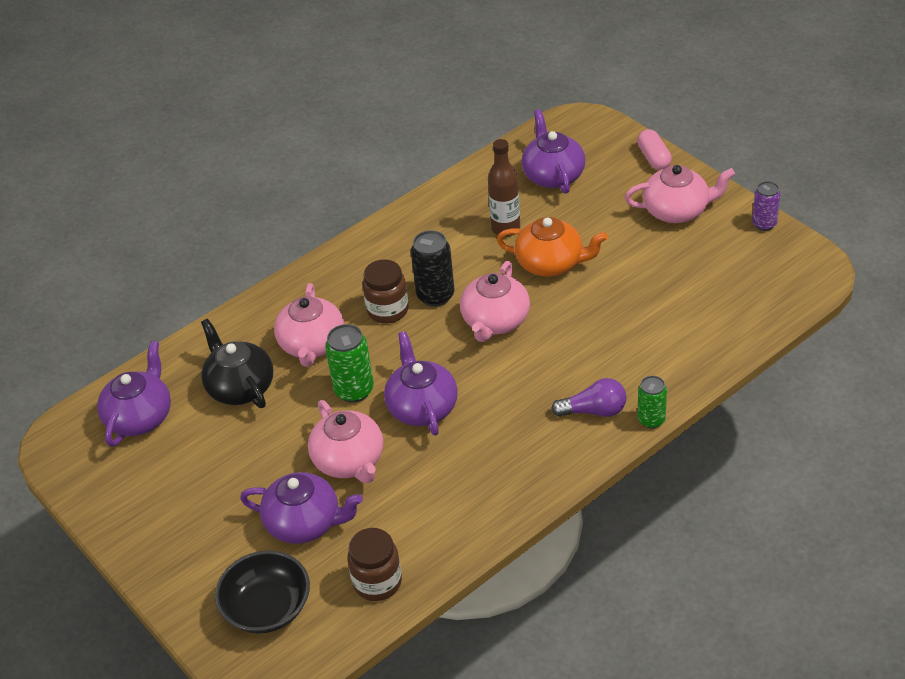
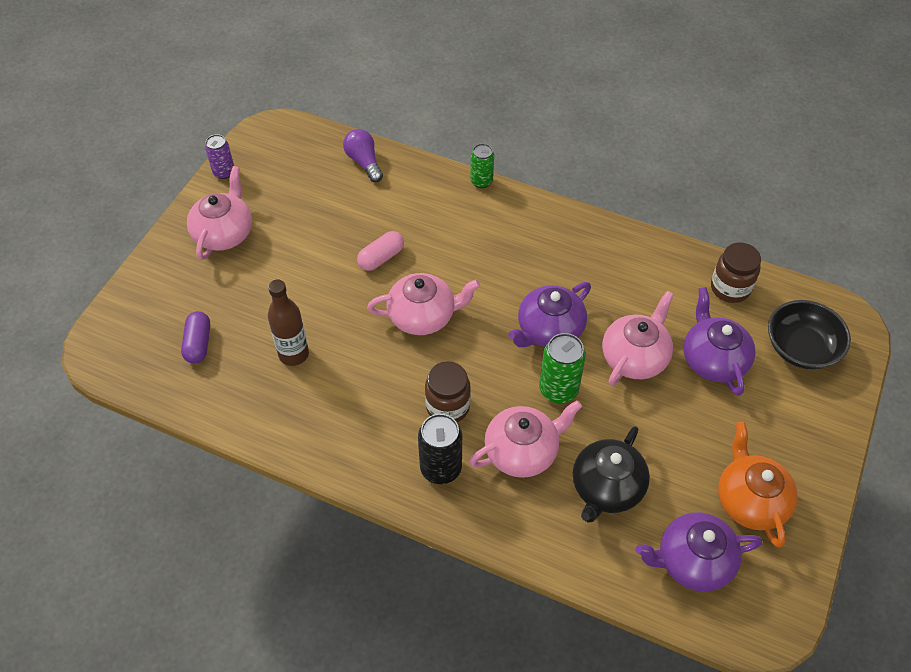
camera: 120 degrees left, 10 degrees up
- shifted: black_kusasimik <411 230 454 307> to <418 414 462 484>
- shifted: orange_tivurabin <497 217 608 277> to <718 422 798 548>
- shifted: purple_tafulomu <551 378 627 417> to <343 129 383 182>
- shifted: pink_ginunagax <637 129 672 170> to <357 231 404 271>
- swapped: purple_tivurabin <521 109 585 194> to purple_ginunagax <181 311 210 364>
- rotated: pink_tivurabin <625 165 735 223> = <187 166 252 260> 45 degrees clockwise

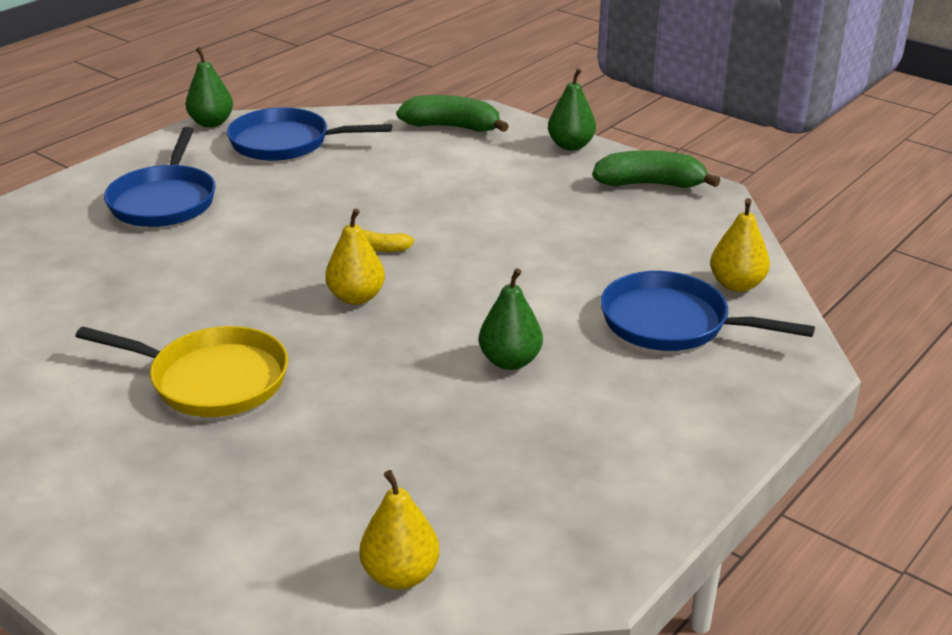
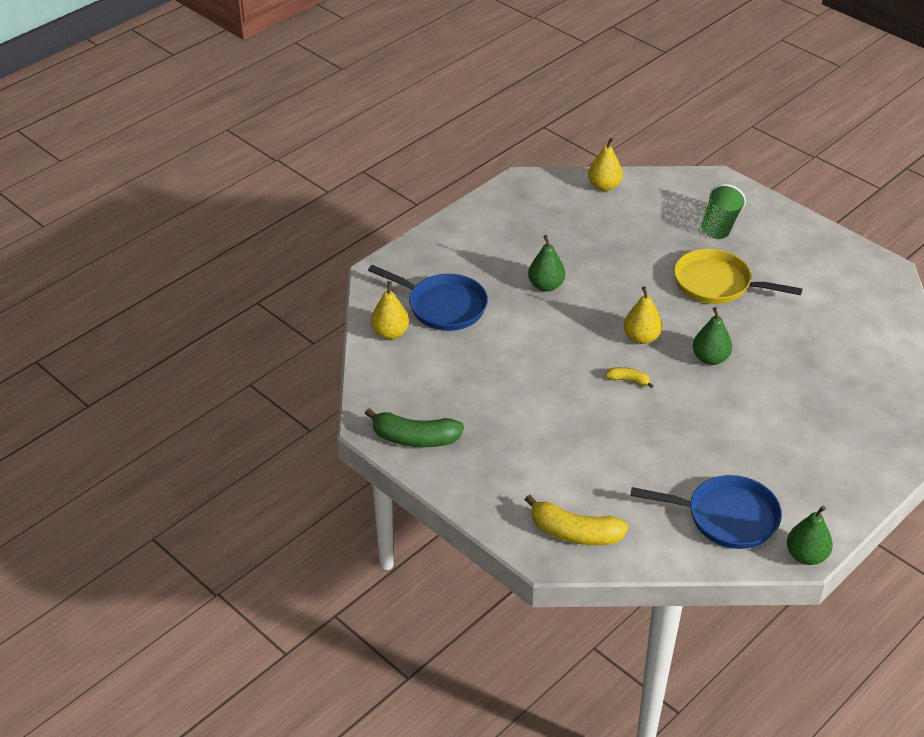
camera: 175 degrees left, 10 degrees up
- gone: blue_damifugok <104 127 216 227>
- new: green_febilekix <701 184 746 239>
- shifted: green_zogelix <548 68 596 150> to <693 307 732 365>
- repainted: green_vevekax <396 95 509 132> to yellow_vevekax <525 495 628 545>

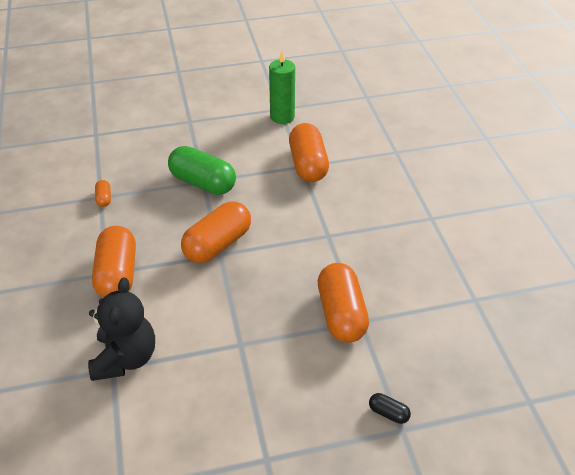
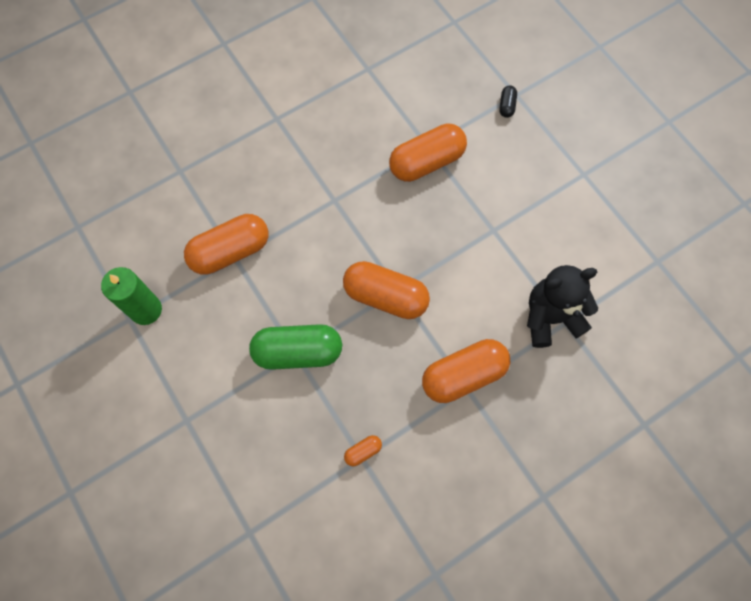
camera: 110 degrees left, 25 degrees up
- rotated: green_ginunagax <168 146 236 195> = <249 324 342 370> 75 degrees clockwise

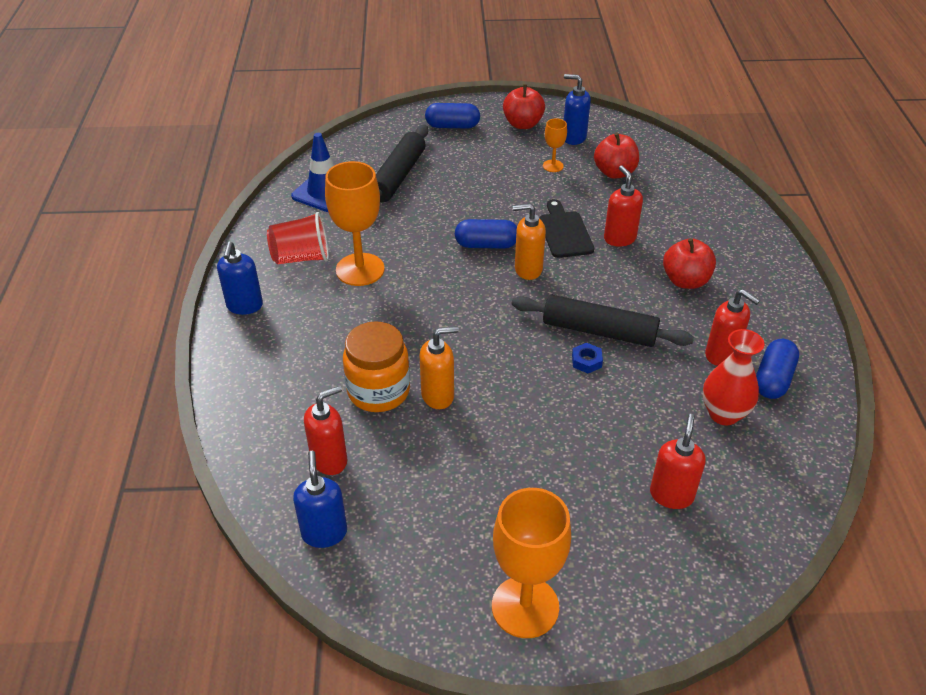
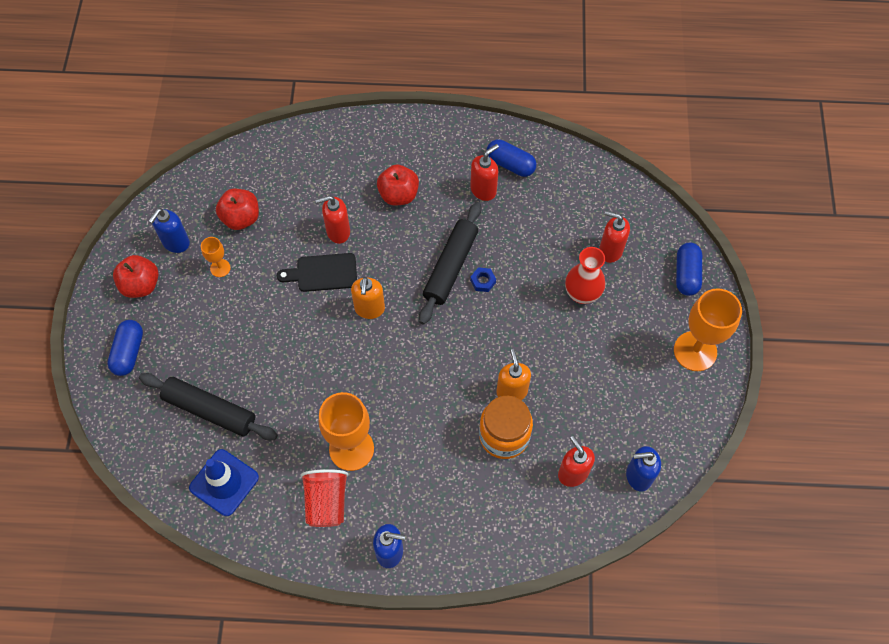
camera: 85 degrees left, 20 degrees up
- shifted: blue_ginunagax <455 219 517 249> to <676 243 702 296>
- shifted: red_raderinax <703 329 764 425> to <565 247 606 304>

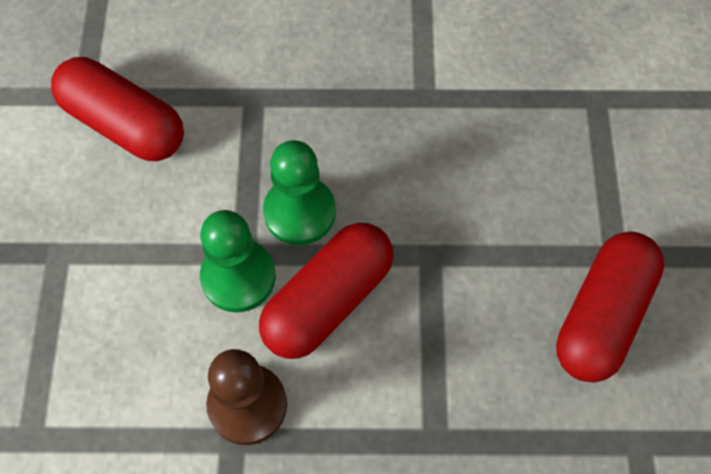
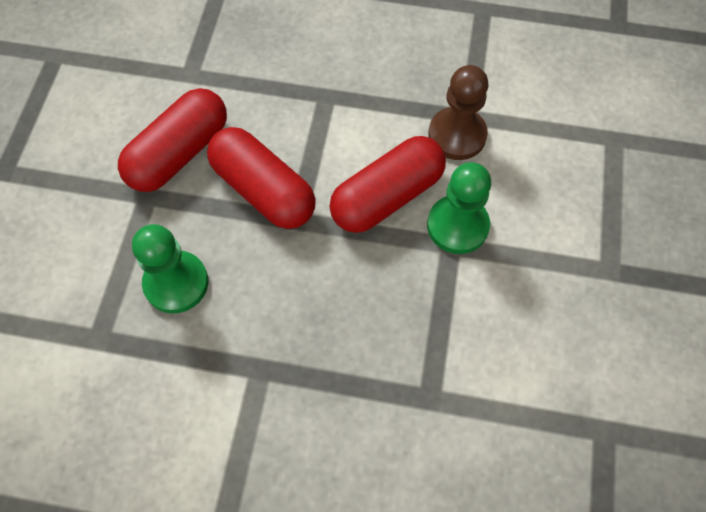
camera: 170 degrees left, 0 degrees up
- shifted: red_ginunagax <51 57 184 161> to <207 127 315 229>
- shifted: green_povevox <263 140 336 245> to <132 224 208 314>

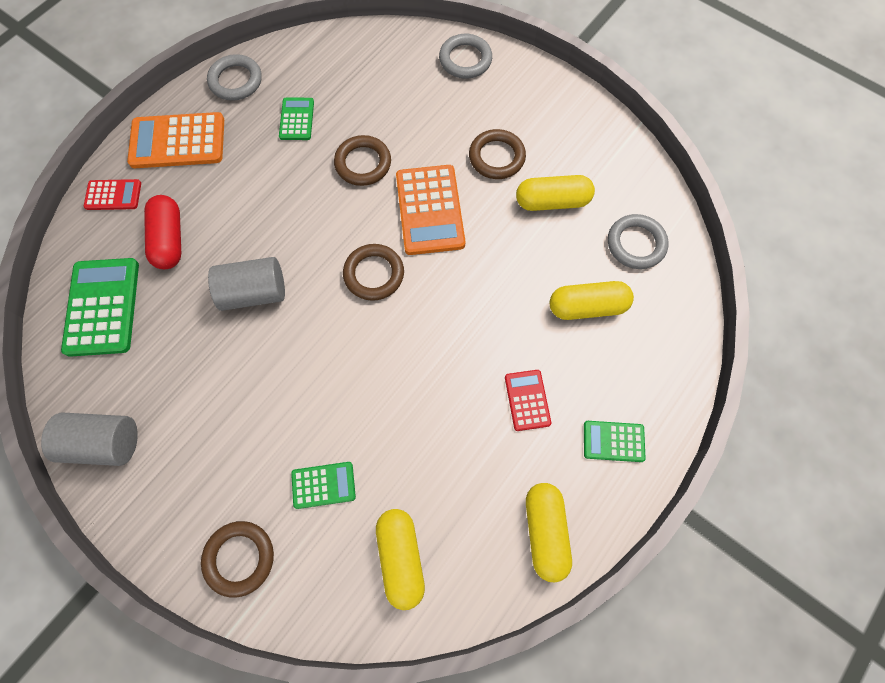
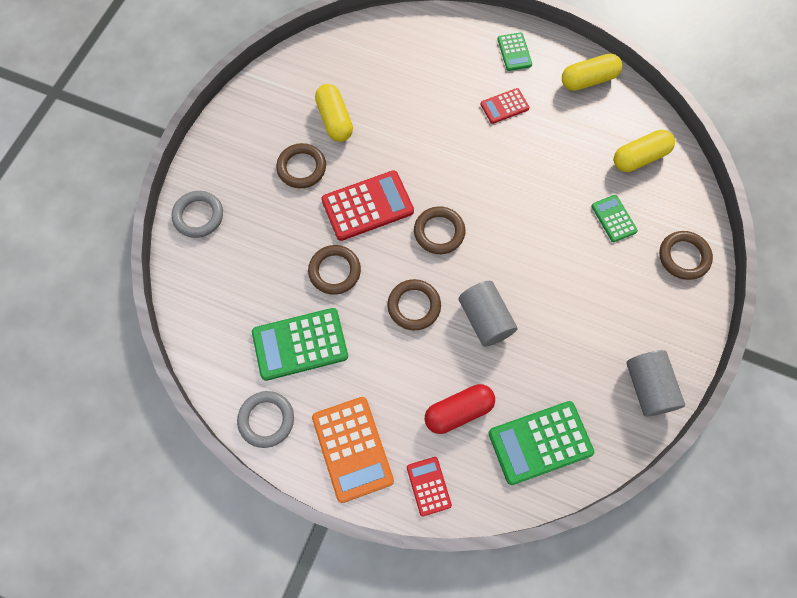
camera: 105 degrees left, 0 degrees up
- gone: yellow_ginunagax <550 281 634 320>
- gone: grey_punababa <608 214 669 269>
- new: brown_punababa <387 279 441 330>
- repainted: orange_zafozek <396 165 465 255> to red_zafozek <321 170 414 241>
- scaled: green_zafozek <279 98 314 140> = <252 308 348 381> x1.81

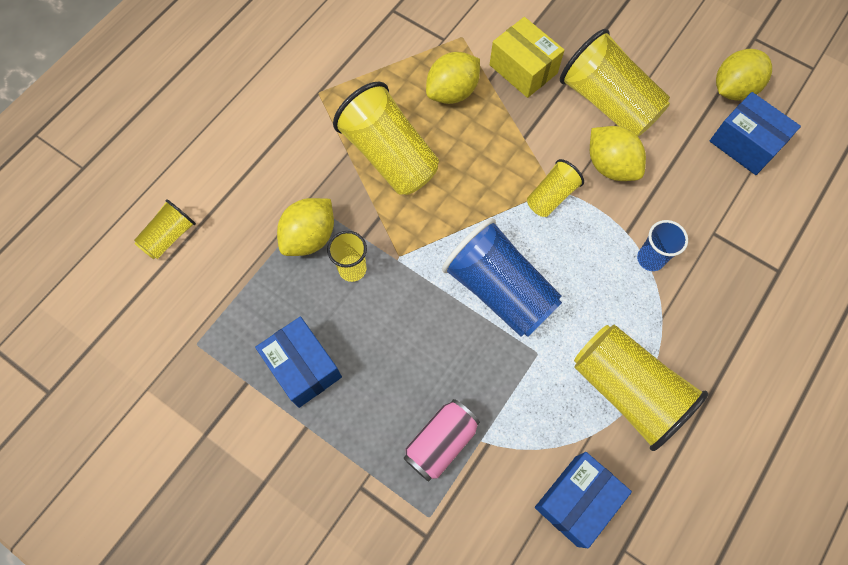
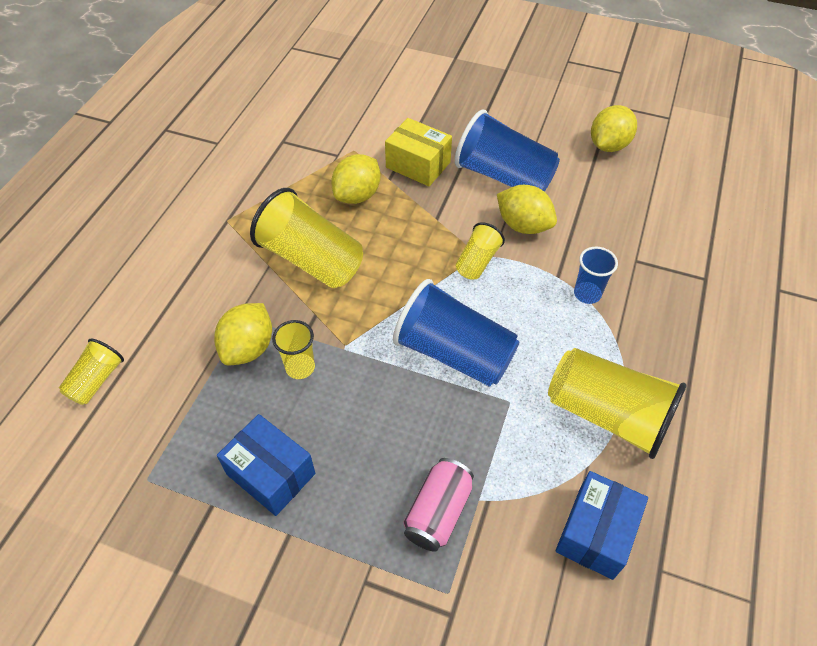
camera: 15 degrees left, 15 degrees down
- gone: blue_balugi <710 92 801 175>
- repainted: yellow_febilekix <560 29 670 137> to blue_febilekix <455 109 560 192>

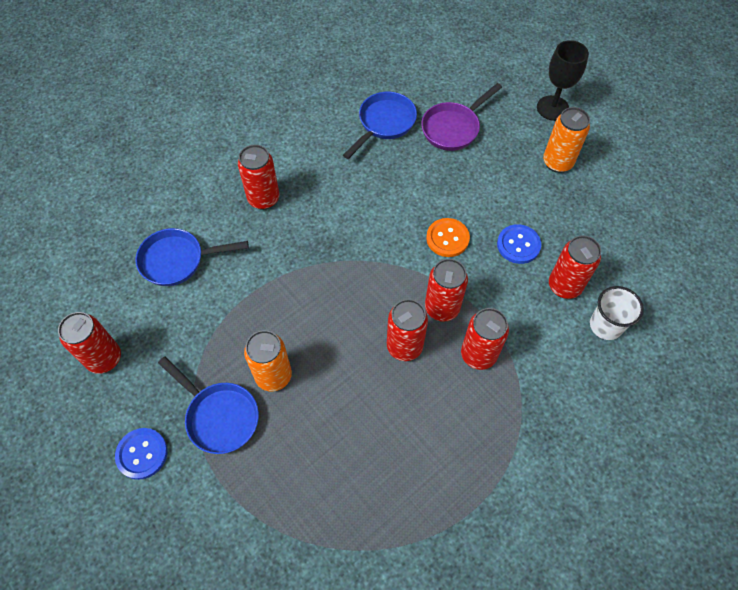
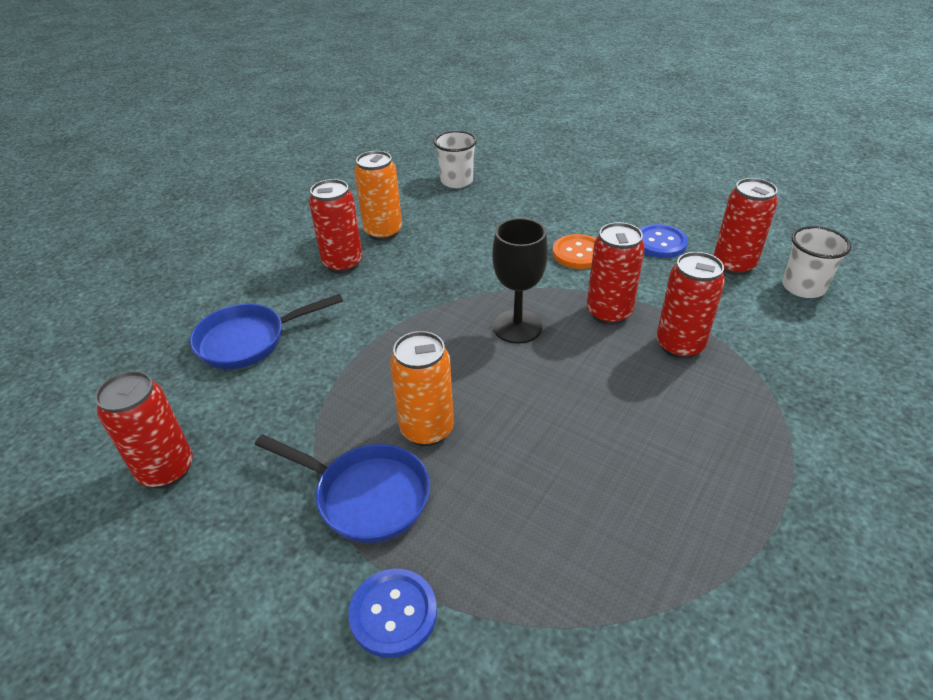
camera: 15 degrees left, 20 degrees down
- gone: red_kusasimik <387 299 428 361>
- gone: purple_damifugok <421 83 502 151>
- shifted: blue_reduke <115 428 168 480> to <348 569 437 658>
- shifted: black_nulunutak <537 40 589 121> to <492 218 548 344>
- shifted: orange_kusasimik <543 107 590 173> to <354 151 402 241>
- swapped: blue_damifugok <343 92 417 159> to white_febilekix <434 131 477 188>

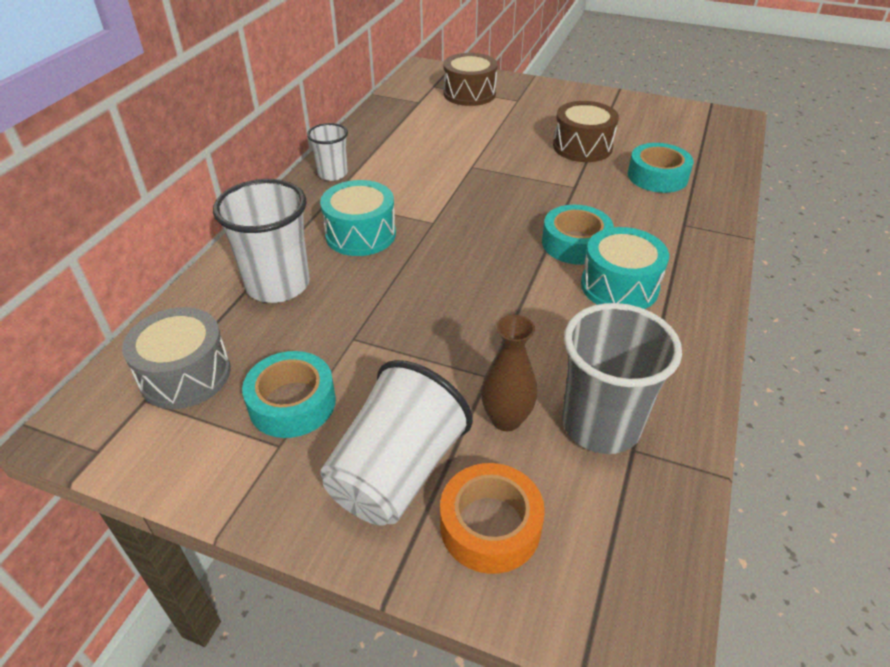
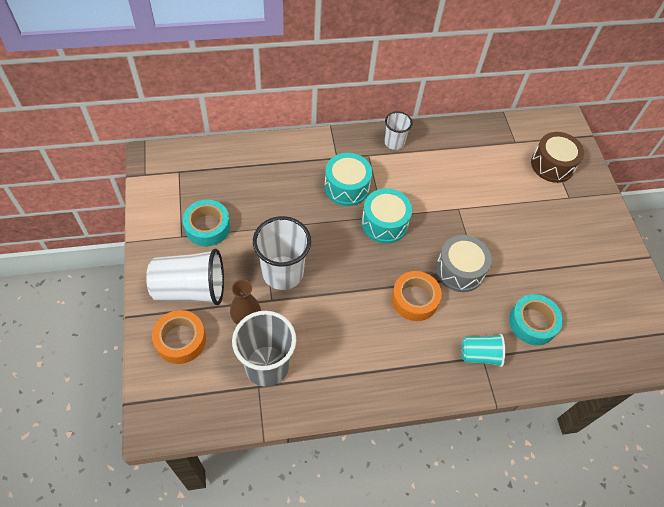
camera: 55 degrees right, 15 degrees up
- gone: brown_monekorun <553 101 619 162>
- new: turquoise_febilekix <461 334 505 367>
- shifted: grey_monekorun <122 307 231 409> to <436 235 492 292>
- shifted: white_febilekix <213 179 310 303> to <253 216 311 290>
- shifted: turquoise_monekorun <581 227 669 309> to <361 188 412 243>
- repainted: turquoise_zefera <542 205 614 265> to orange_zefera <391 271 442 321>

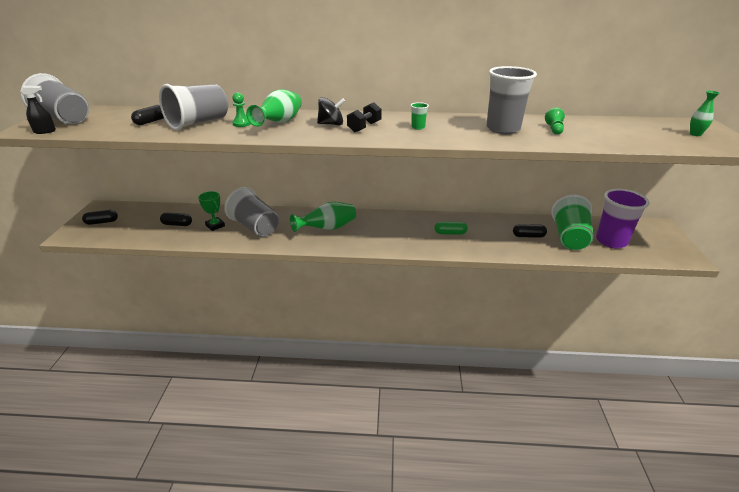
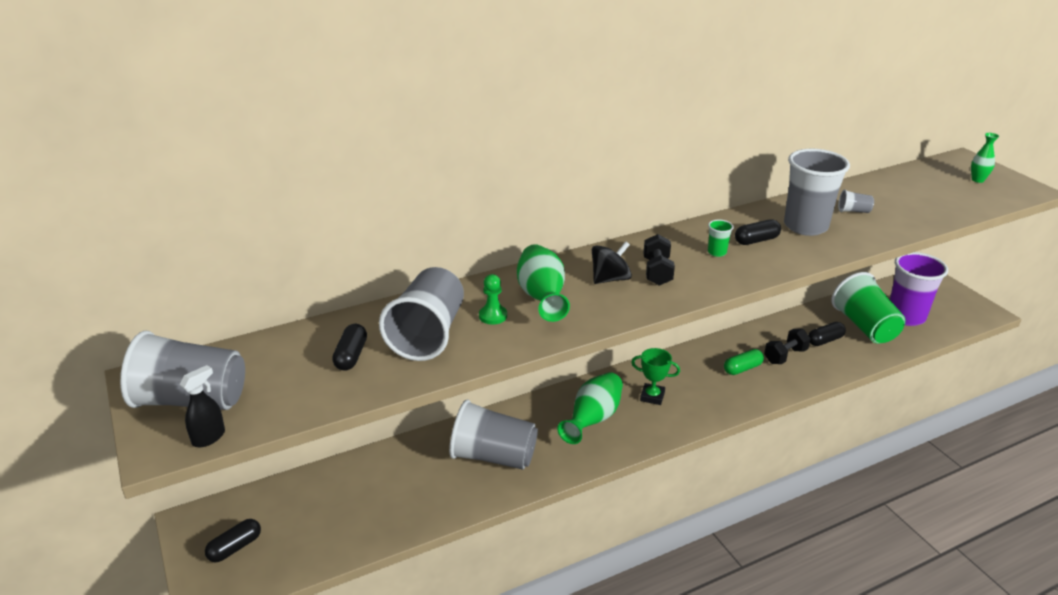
camera: 30 degrees left, 0 degrees up
- new: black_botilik <764 329 811 364>
- shifted: black_ginunagax <160 213 192 226> to <735 219 781 245>
- shifted: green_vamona <198 191 225 231> to <631 348 680 405>
- swapped: green_povevox <545 108 565 135> to grey_febilekix <838 189 874 213>

